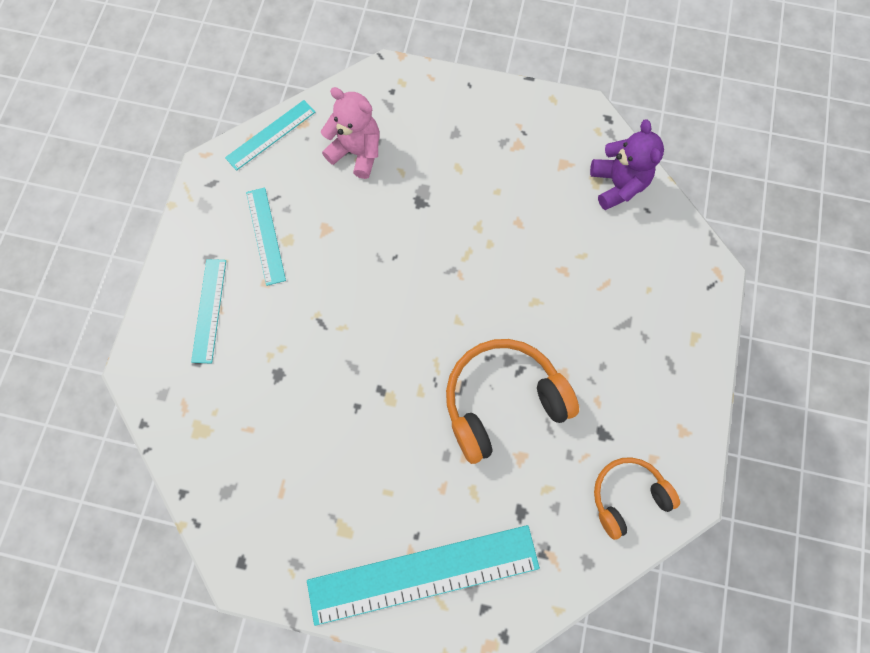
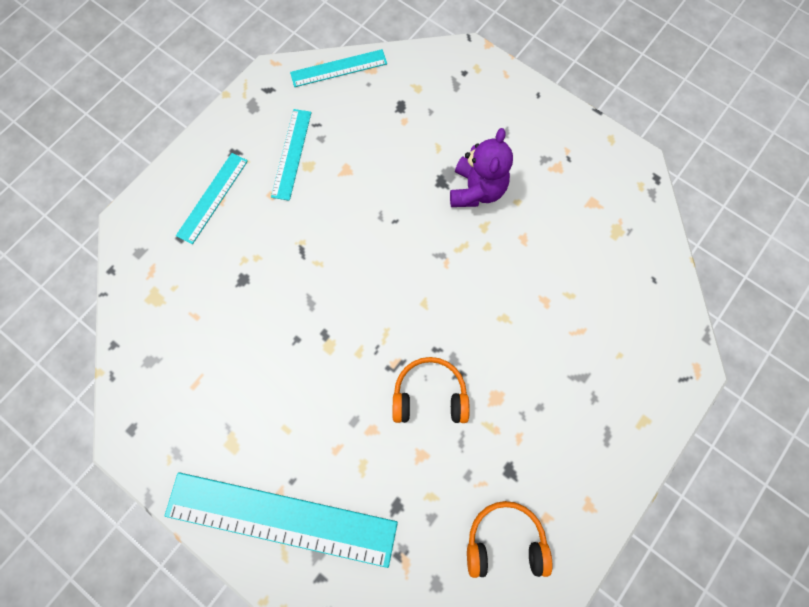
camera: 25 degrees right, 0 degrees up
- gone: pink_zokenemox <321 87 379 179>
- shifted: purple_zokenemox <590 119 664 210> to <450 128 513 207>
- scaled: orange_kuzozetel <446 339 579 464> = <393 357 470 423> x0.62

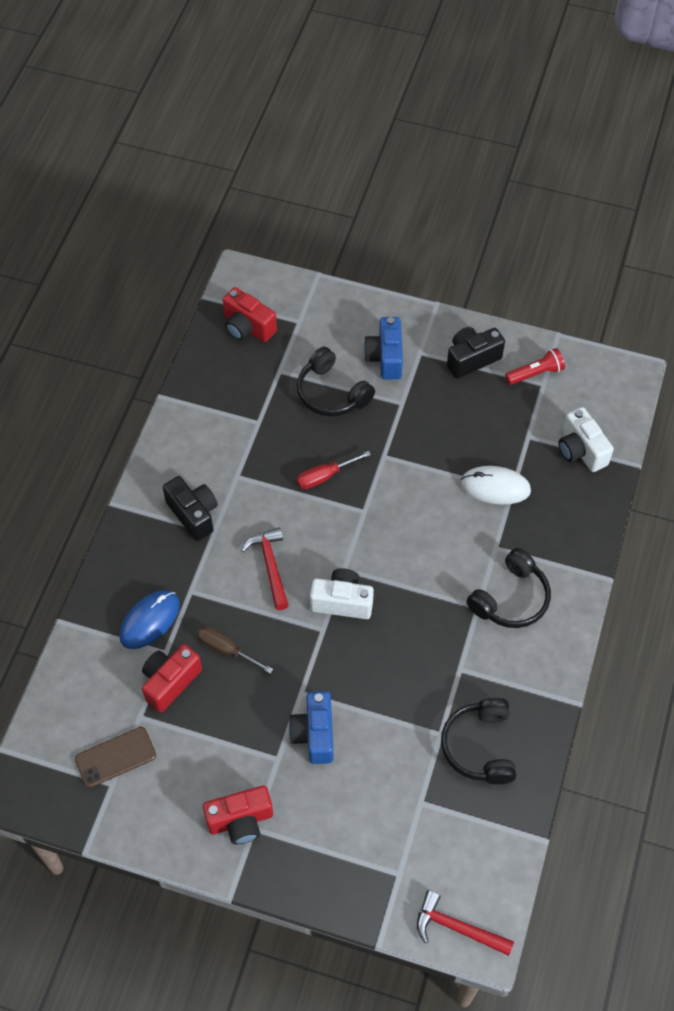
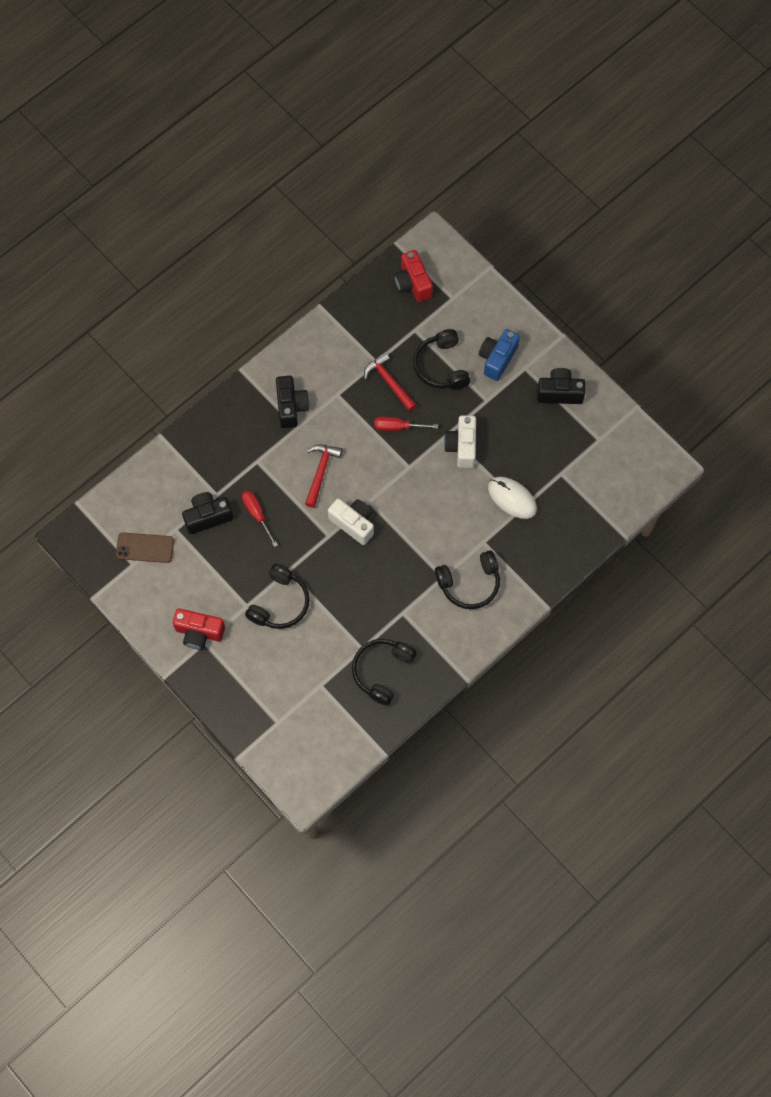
camera: 30 degrees right, 10 degrees up
- gone: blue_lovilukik <119 590 180 649>
- gone: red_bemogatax <505 348 565 385>
- shifted: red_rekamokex <417 890 514 956> to <364 352 417 411>
- shifted: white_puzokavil <559 407 614 472> to <444 415 476 468>
- swapped: blue_puzokavil <289 691 333 764> to black_kuzozetel <245 564 309 629>
- repainted: red_puzokavil <142 644 202 713> to black_puzokavil <182 492 233 534>
- repainted: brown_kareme <197 626 273 674> to red_kareme <242 491 278 547>

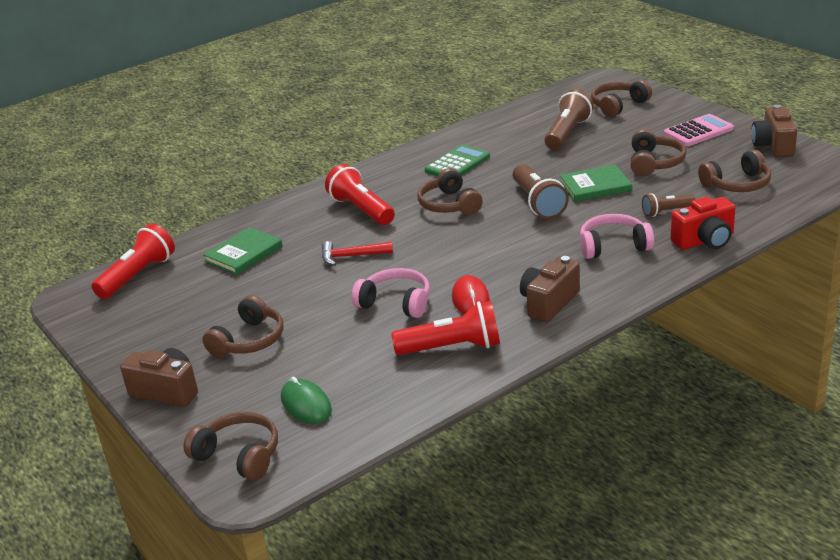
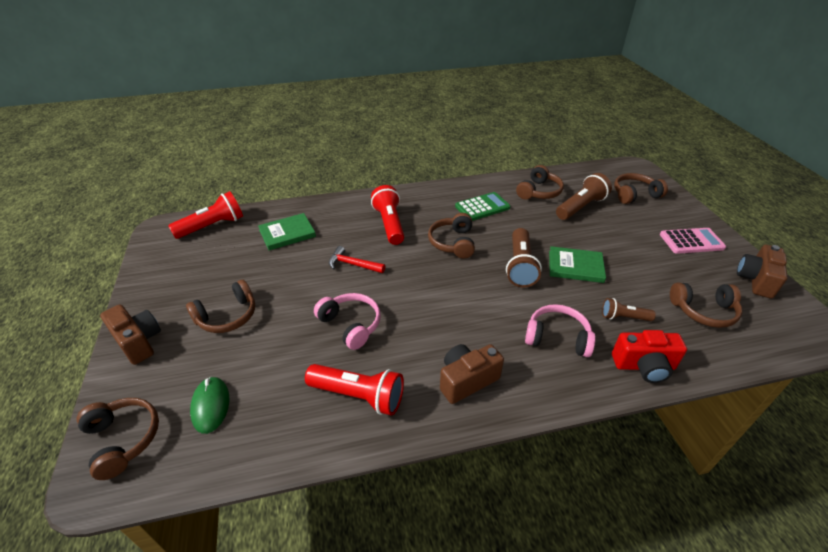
camera: 20 degrees right, 10 degrees up
- gone: red_lovilukik <452 275 490 314>
- shifted: brown_kuzozetel <631 129 686 176> to <516 165 564 200>

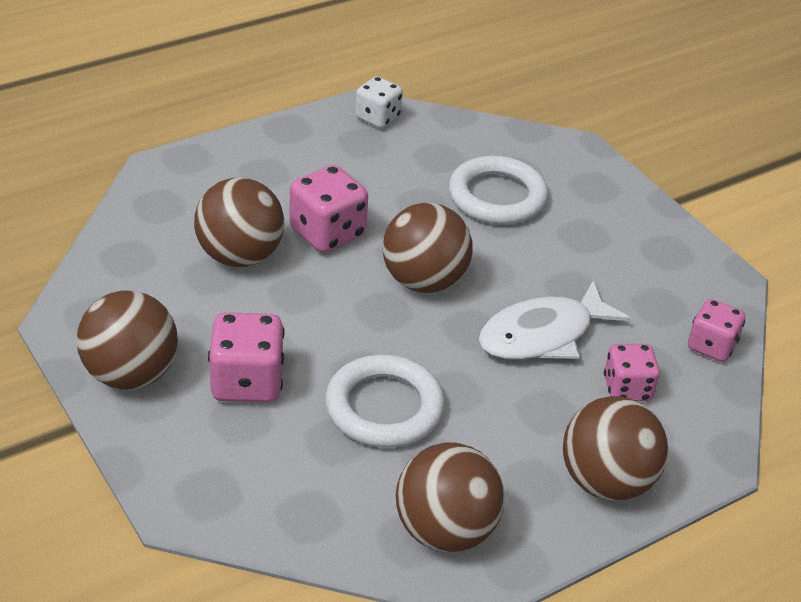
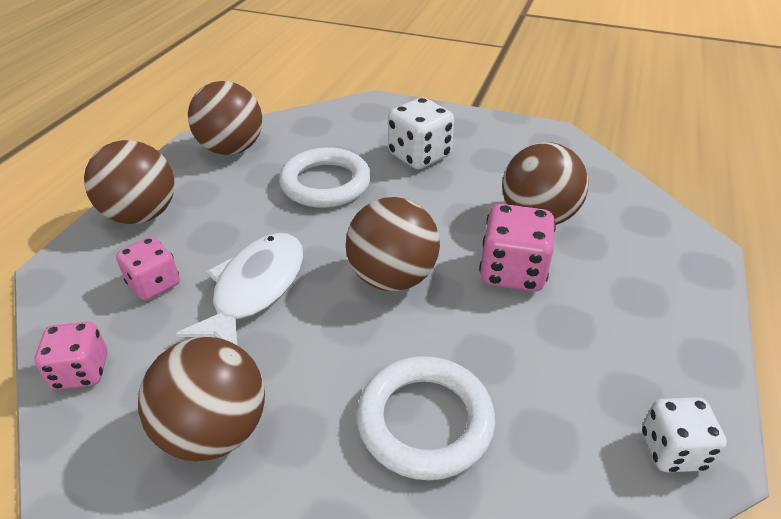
camera: 145 degrees right, 0 degrees up
- shifted: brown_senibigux <77 290 178 389> to <138 337 265 462>
- repainted: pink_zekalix <208 312 285 403> to white_zekalix <388 98 454 169>

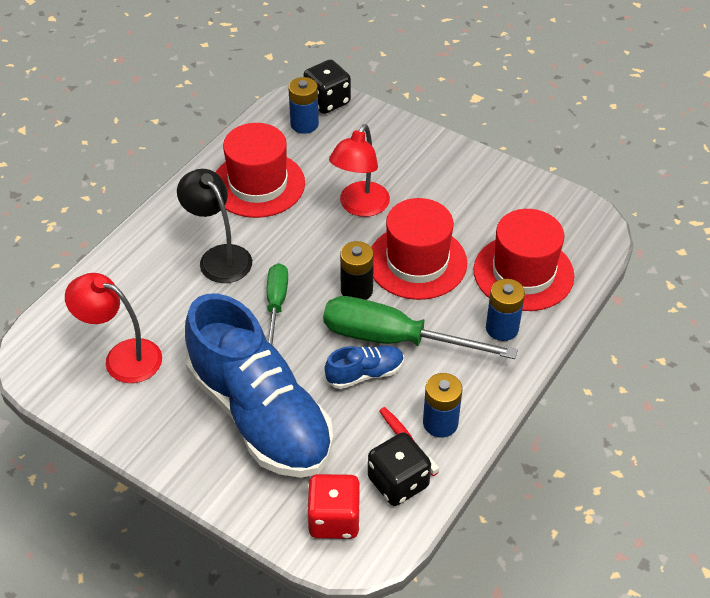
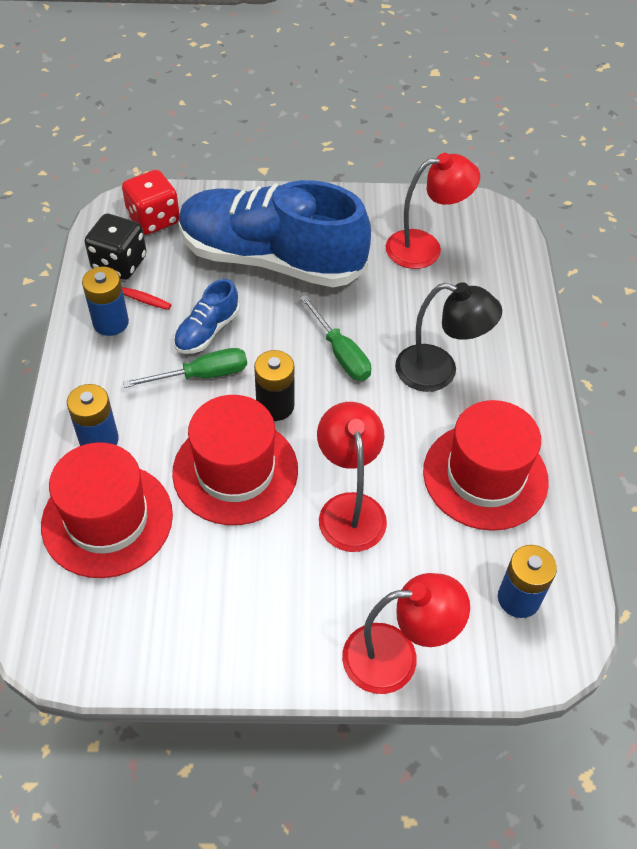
camera: 145 degrees right, 5 degrees up
- gone: black_zekalix <303 60 351 114>
- new: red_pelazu <342 573 470 694>
- scaled: green_kareme <323 296 518 359> = <123 348 247 388> x0.57

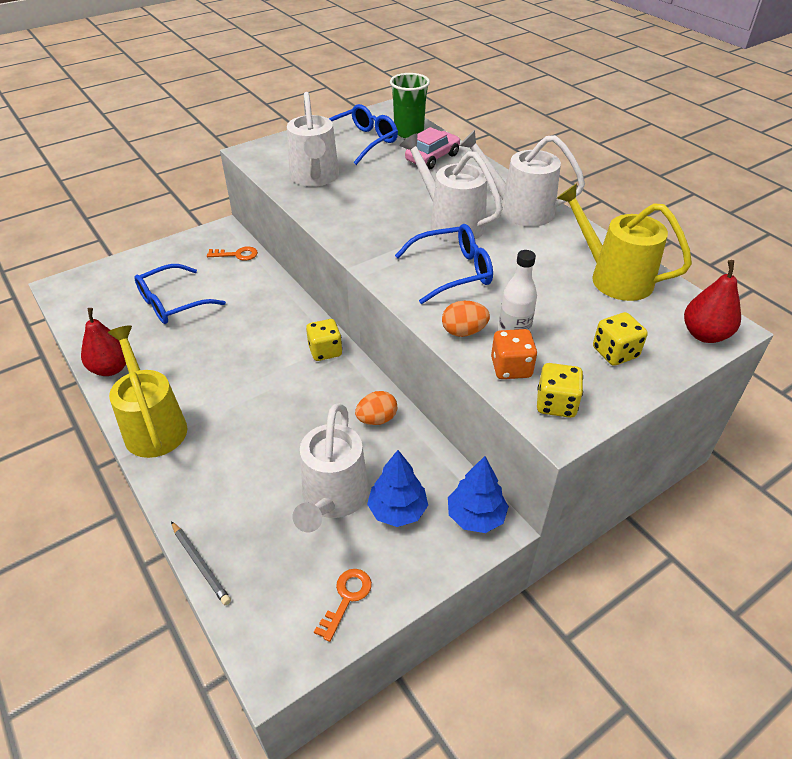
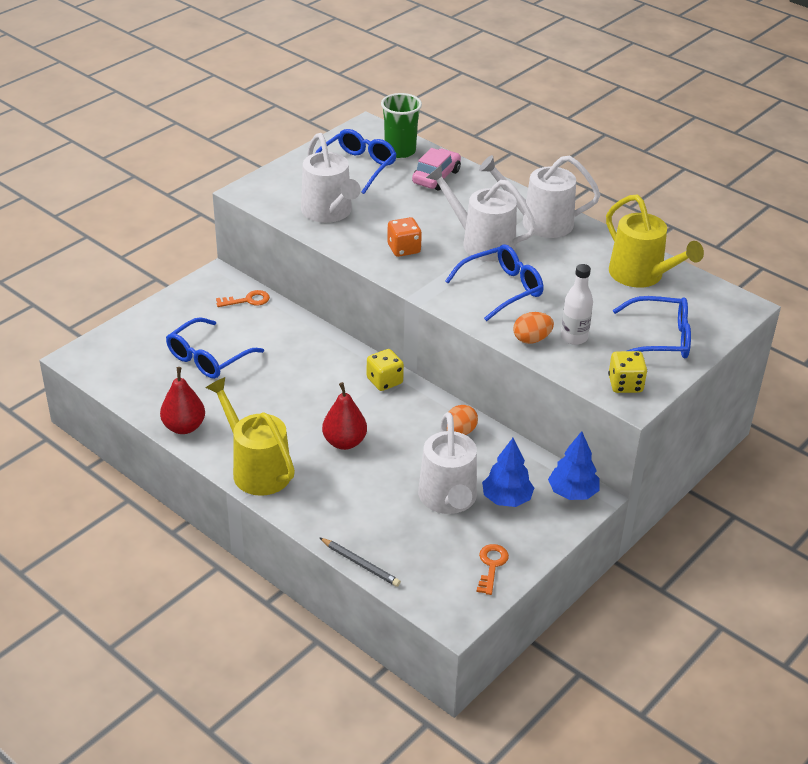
camera: 15 degrees left, 5 degrees down
- shifted: orange_zekalix <491 329 537 379> to <387 217 422 257>
- shifted: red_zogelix <684 260 741 343> to <322 382 367 450>
- swapped: yellow_zekalix <593 312 648 366> to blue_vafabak <613 296 691 359>
- rotated: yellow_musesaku <557 183 692 301> = <606 194 704 288> 150 degrees counterclockwise

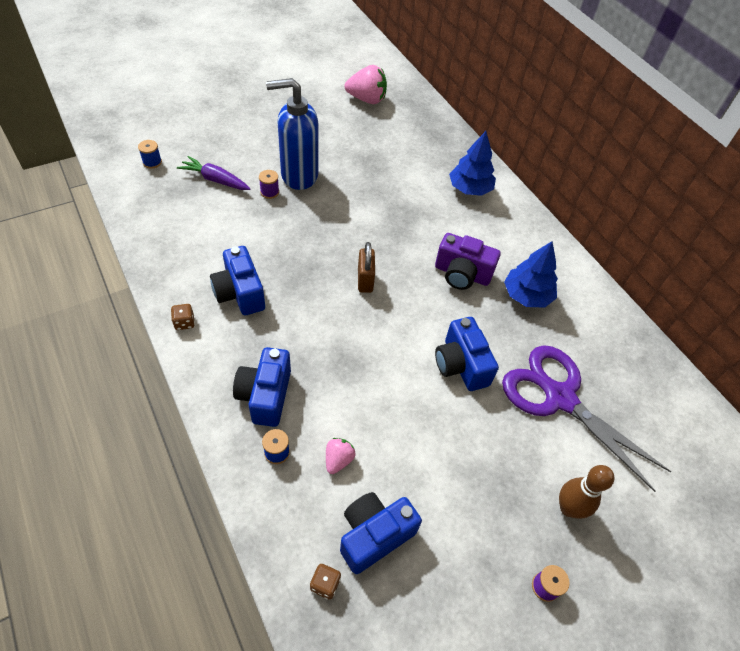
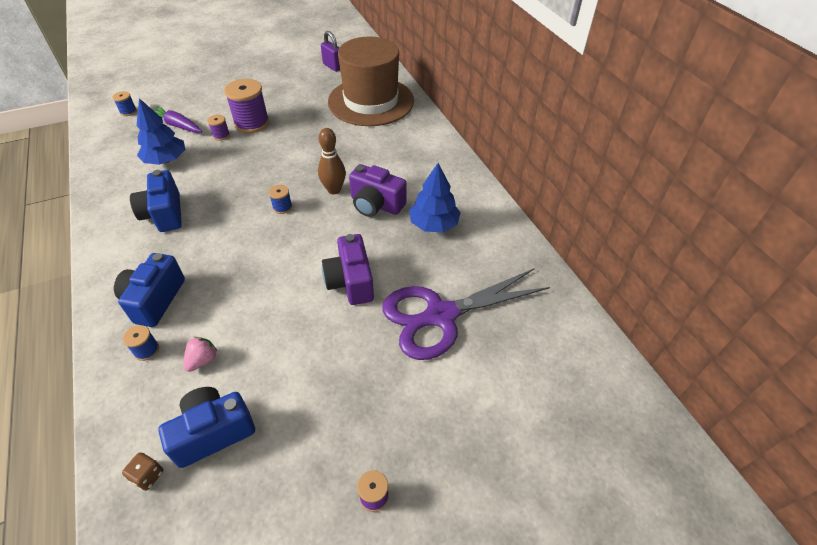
camera: 10 degrees right, 5 degrees down
- gone: brown_zekalix <171 304 195 330>
- new: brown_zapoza <328 37 414 126>
- shifted: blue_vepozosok <449 131 496 196> to <137 98 185 165>
- shifted: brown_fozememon <559 465 615 519> to <318 128 346 194>
- swapped: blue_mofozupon <266 78 318 190> to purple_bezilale <224 79 269 133>
- swapped: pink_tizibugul <345 65 387 104> to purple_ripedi <321 31 340 72>
- swapped: brown_ripedi <358 242 375 293> to blue_bezilale <269 185 292 214>
- repainted: blue_puzokavil <435 317 499 391> to purple_puzokavil <322 234 374 305>
- rotated: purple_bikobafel <502 345 671 492> = <382 269 550 360> 75 degrees counterclockwise

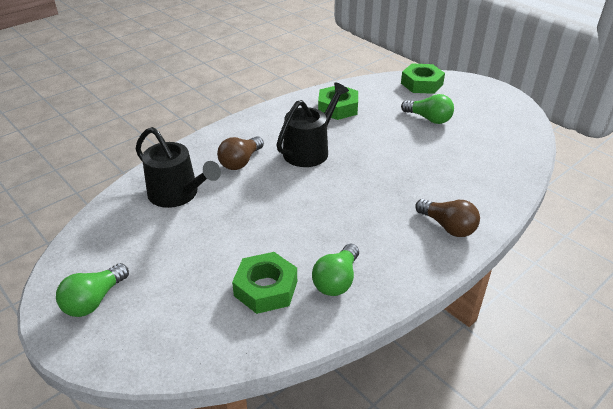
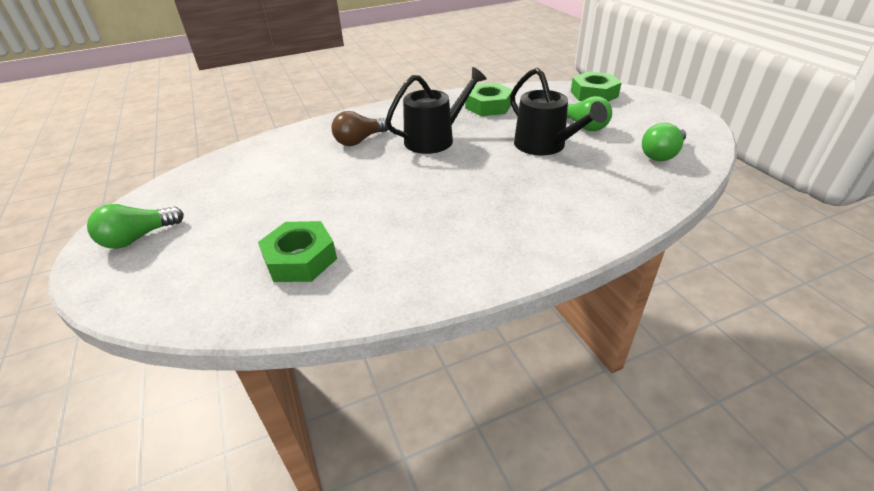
camera: 20 degrees right, 0 degrees up
- gone: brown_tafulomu <415 199 480 237>
- shifted: black_musesaku <136 127 221 208> to <510 67 608 156>
- shifted: green_tafulomu <312 243 359 296> to <642 123 686 161>

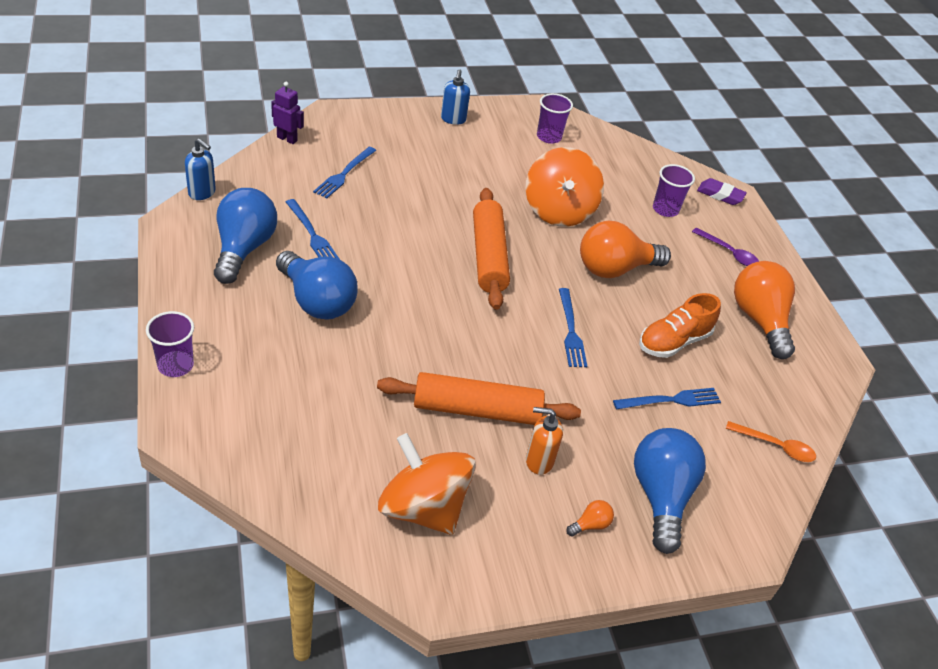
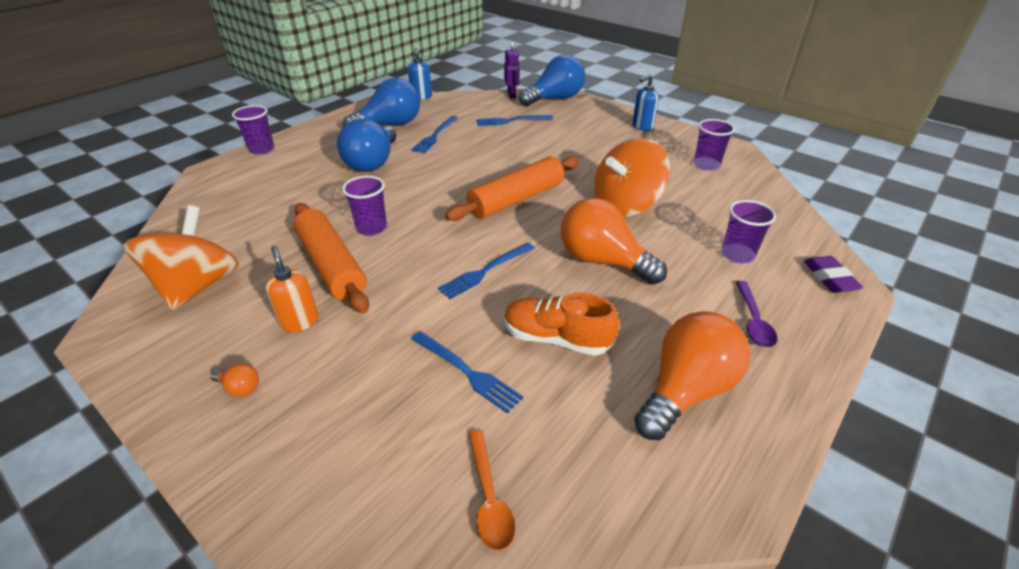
camera: 60 degrees right, 5 degrees down
- new: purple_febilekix <342 175 387 236>
- shifted: blue_tafulomu <634 428 706 554> to <519 55 585 106>

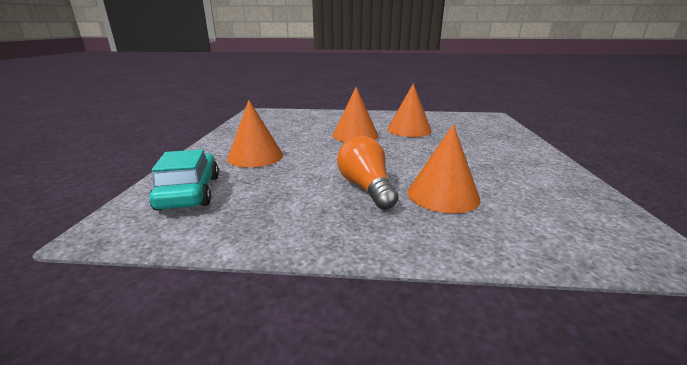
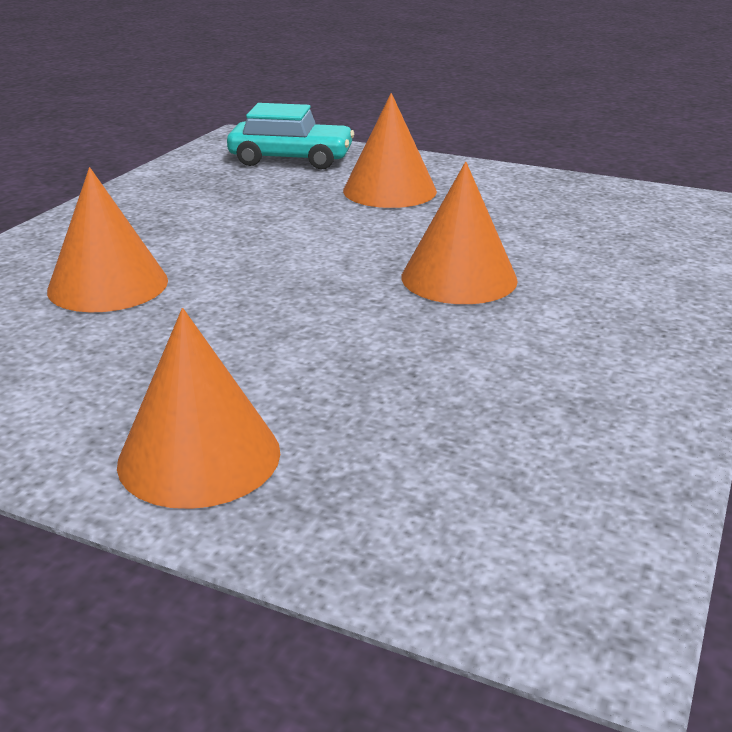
camera: 110 degrees right, 5 degrees up
- gone: orange_tafulomu <337 136 398 210>
- shifted: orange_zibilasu <387 83 432 137> to <117 308 281 509>

